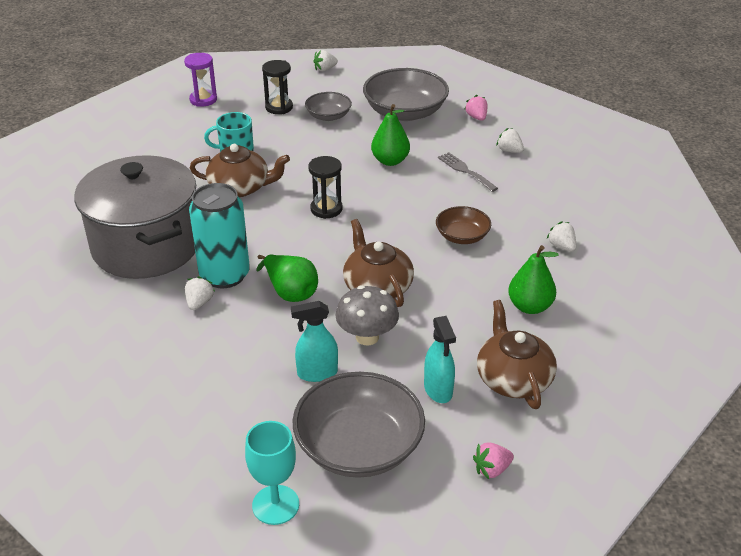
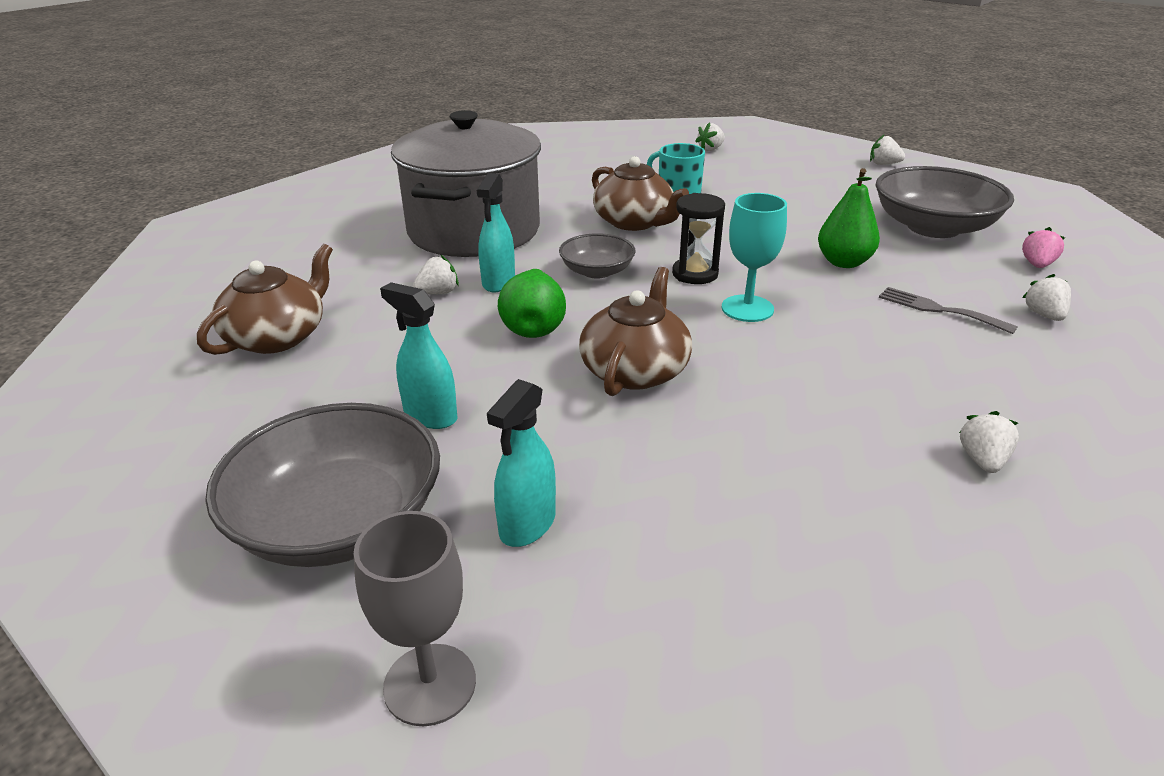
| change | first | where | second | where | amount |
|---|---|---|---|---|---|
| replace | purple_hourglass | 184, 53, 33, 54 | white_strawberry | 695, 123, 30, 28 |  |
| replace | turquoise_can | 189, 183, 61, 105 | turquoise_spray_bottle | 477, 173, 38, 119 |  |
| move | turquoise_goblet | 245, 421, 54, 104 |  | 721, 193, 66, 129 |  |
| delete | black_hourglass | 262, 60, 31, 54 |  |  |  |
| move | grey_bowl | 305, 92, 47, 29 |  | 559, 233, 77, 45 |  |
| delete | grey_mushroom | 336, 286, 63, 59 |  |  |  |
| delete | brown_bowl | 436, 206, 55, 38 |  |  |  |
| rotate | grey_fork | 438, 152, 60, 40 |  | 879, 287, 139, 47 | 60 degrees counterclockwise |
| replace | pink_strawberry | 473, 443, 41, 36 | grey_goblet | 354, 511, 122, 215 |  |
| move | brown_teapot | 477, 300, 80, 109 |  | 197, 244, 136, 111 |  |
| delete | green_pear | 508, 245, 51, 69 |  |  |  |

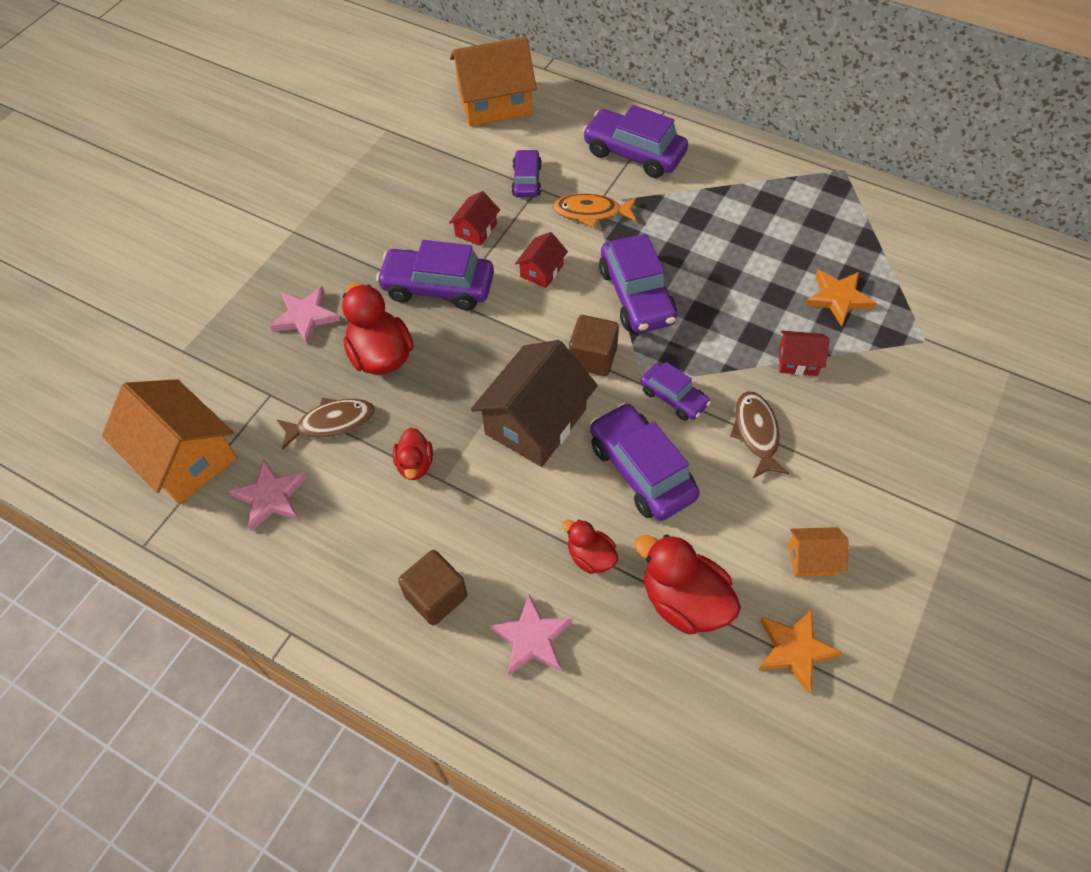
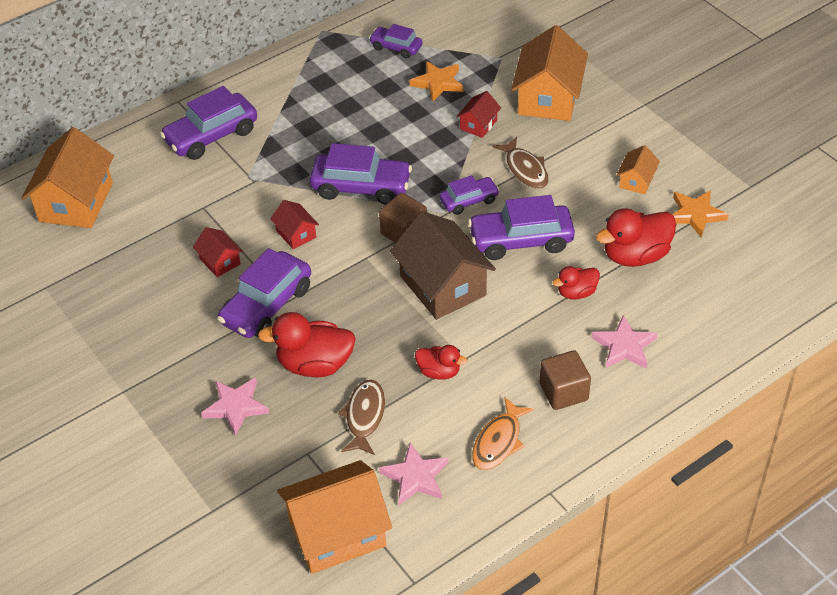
| change | first | where | second | where | amount |
|---|---|---|---|---|---|
| move | purple_car | 512, 149, 30, 48 |  | 369, 24, 53, 34 |  |
| move | orange_fish | 553, 194, 83, 33 |  | 472, 397, 62, 73 |  |
| rotate | brown_fish | 730, 391, 60, 87 |  | 493, 137, 56, 52 | 135 degrees counterclockwise |
| insert |  |  | orange_house | 511, 25, 77, 96 |  |

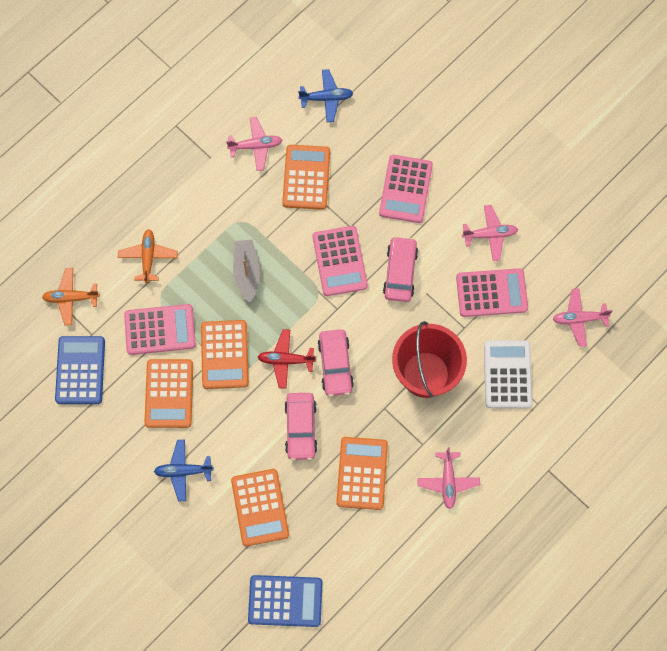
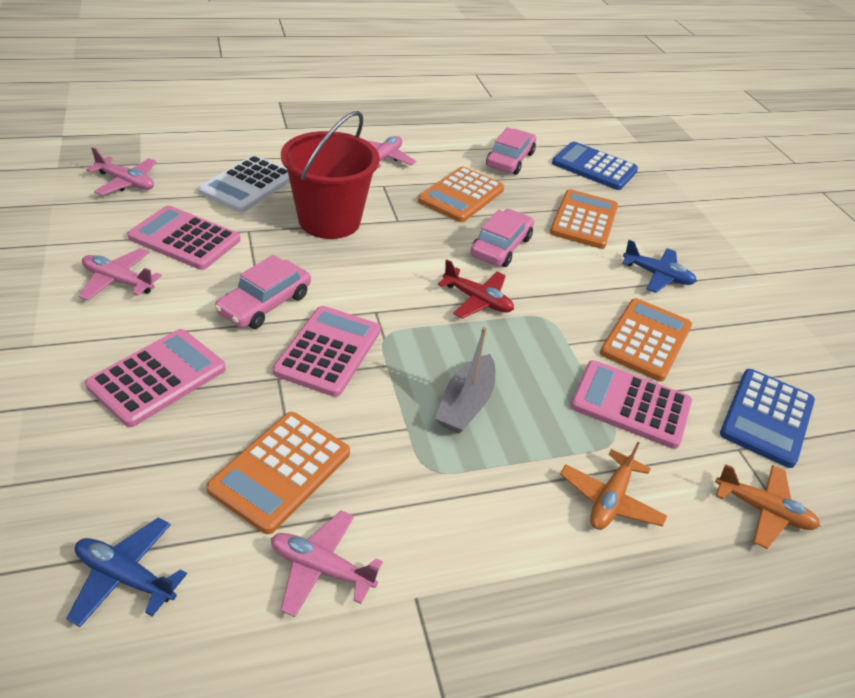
| change | first | where | second | where | amount |
|---|---|---|---|---|---|
| delete | orange_calculator | 201, 320, 48, 69 |  |  |  |
| move | pink_car | 318, 329, 36, 67 |  | 486, 127, 50, 48 |  |

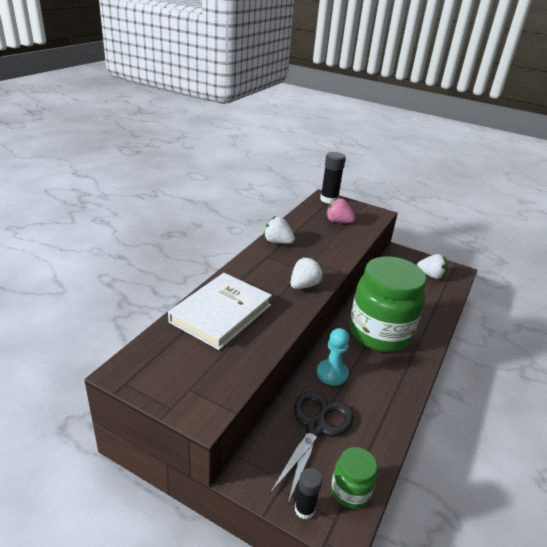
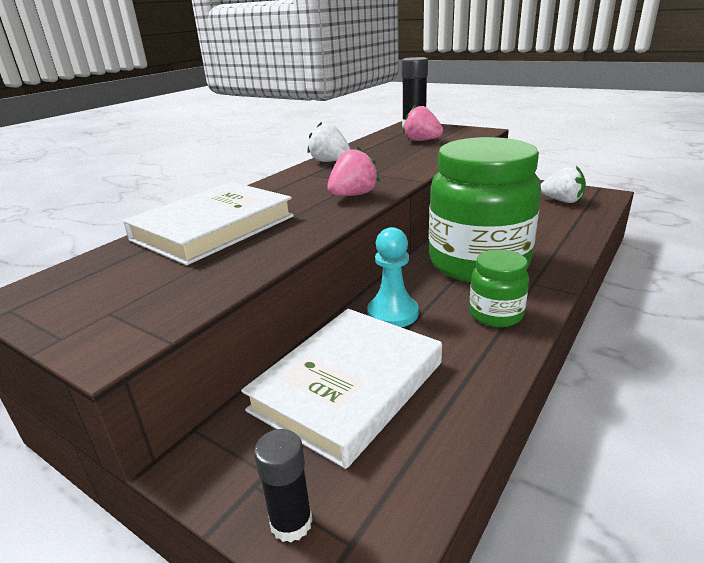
| change | first | where | second | where | amount |
|---|---|---|---|---|---|
| replace | black_scissors | 270, 391, 84, 112 | white_book | 241, 309, 201, 160 |  |
| recolor | white_strawberry | 291, 257, 32, 32 | pink_strawberry | 327, 147, 53, 49 |  |
| move | green_jar | 331, 447, 46, 62 |  | 470, 249, 59, 78 |  |

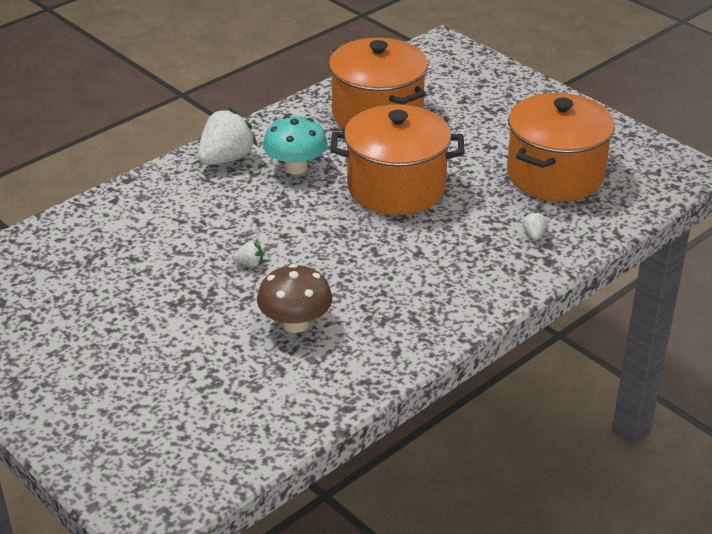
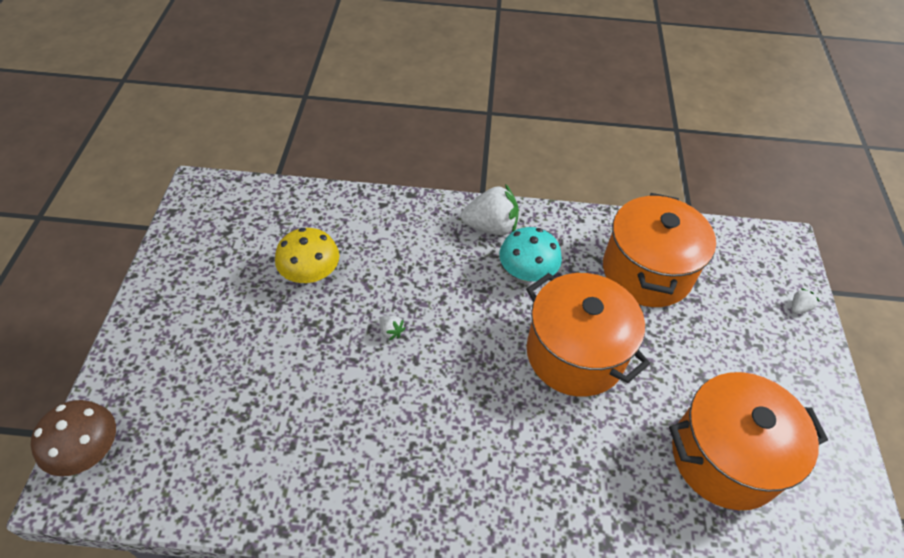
| change | first | where | second | where | amount |
|---|---|---|---|---|---|
| move | brown_mushroom | 257, 264, 75, 69 |  | 31, 400, 85, 76 |  |
| move | white_strawberry | 522, 211, 26, 29 |  | 792, 288, 28, 26 |  |
| insert |  |  | yellow_mushroom | 275, 228, 64, 55 |  |

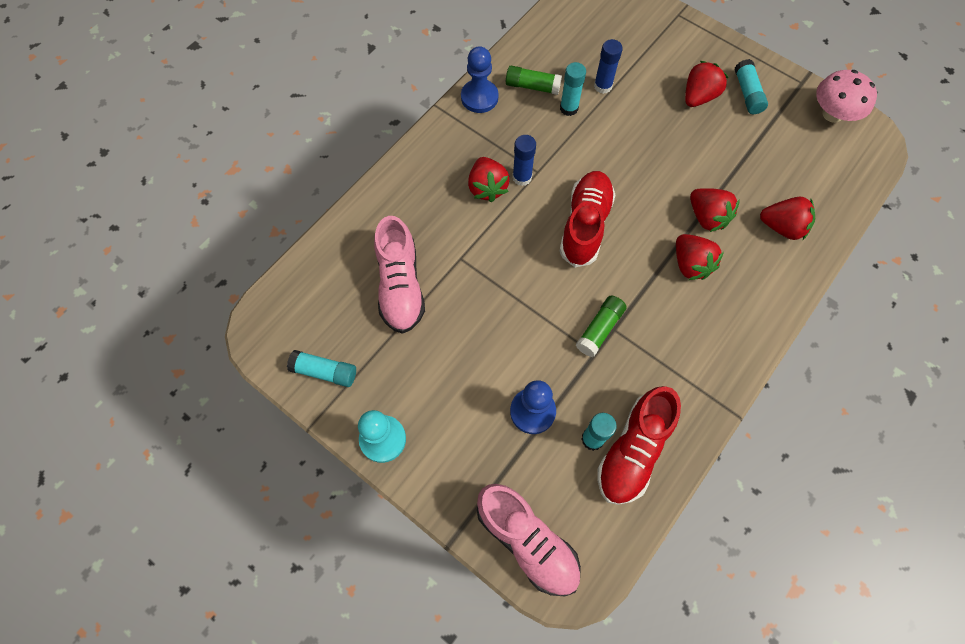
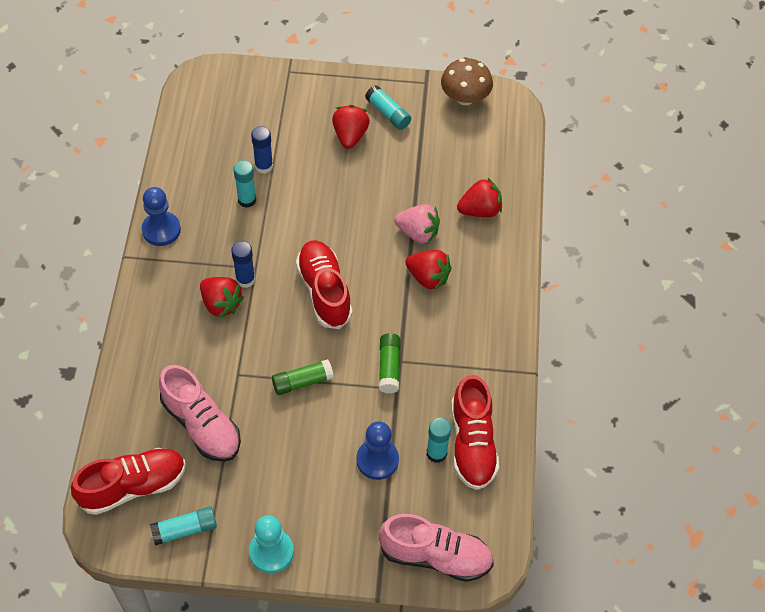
| change | first | where | second | where | amount |
|---|---|---|---|---|---|
| move | green_glue_stick | 506, 66, 56, 29 |  | 272, 359, 62, 36 |  |
| recolor | red_strawberry | 690, 188, 50, 44 | pink_strawberry | 394, 204, 46, 39 |  |
| recolor | pink_mushroom | 816, 70, 61, 53 | brown_mushroom | 441, 58, 52, 47 |  |
| insert |  |  | red_shoe | 71, 448, 115, 67 |  |

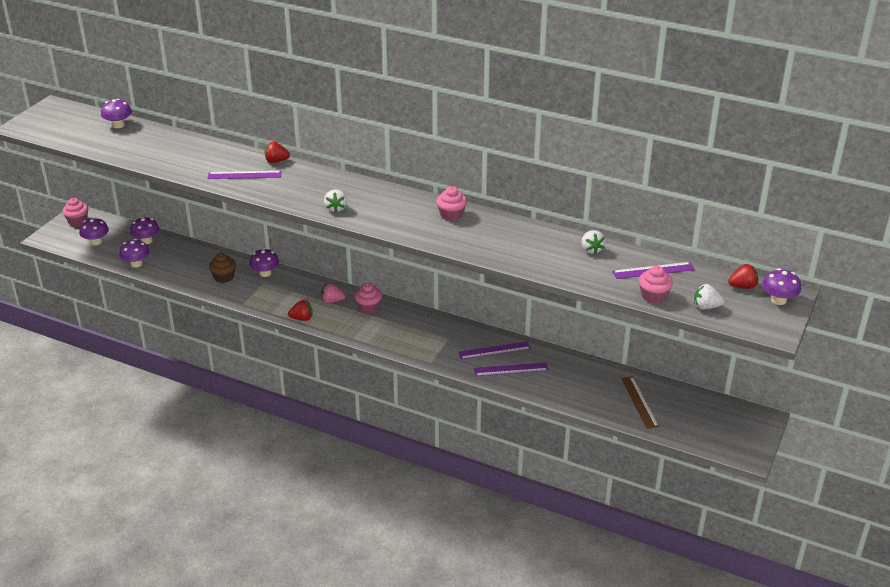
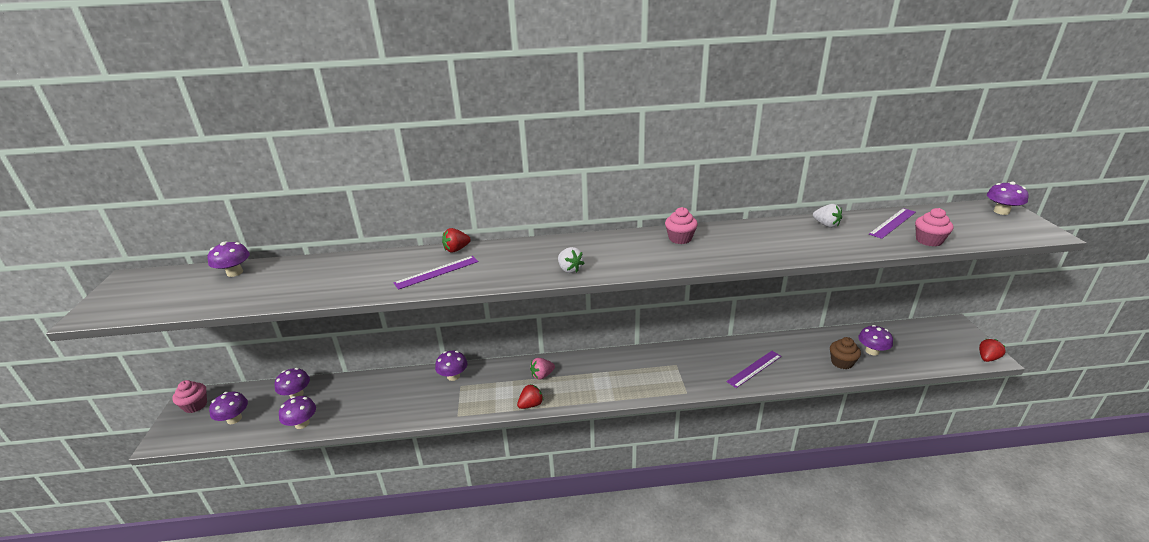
| change | first | where | second | where | amount |
|---|---|---|---|---|---|
| move | brown_cupcake | 209, 253, 27, 30 |  | 830, 337, 31, 32 |  |
| delete | pink_cupcake | 354, 283, 28, 30 |  |  |  |
| delete | purple_ruler | 458, 341, 73, 19 |  |  |  |
| replace | brown_ruler | 621, 376, 38, 53 | purple_mushroom | 858, 325, 35, 30 |  |
| delete | white_strawberry | 694, 284, 31, 25 |  |  |  |
| move | red_strawberry | 728, 264, 30, 25 |  | 979, 339, 27, 23 |  |

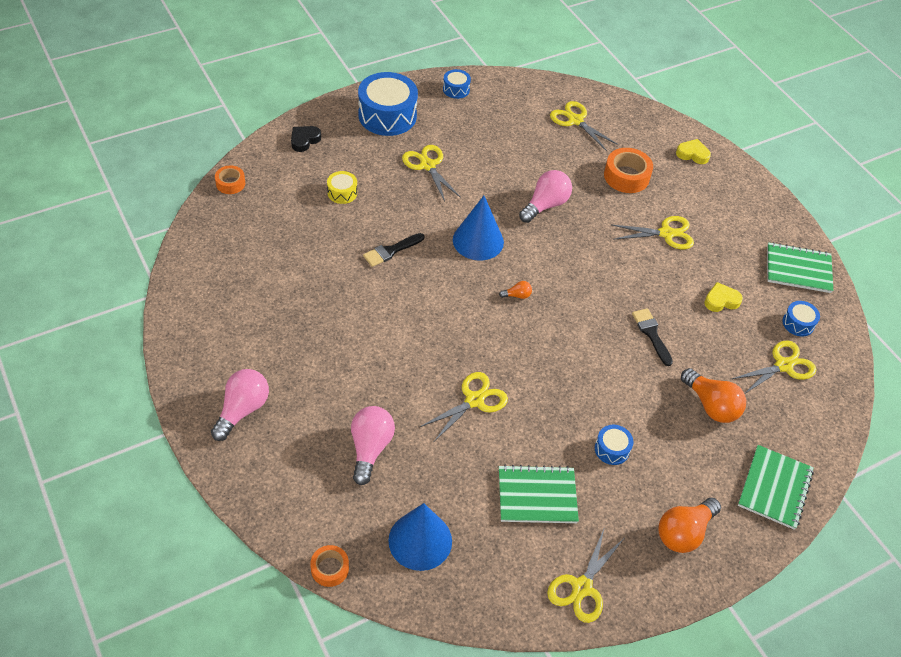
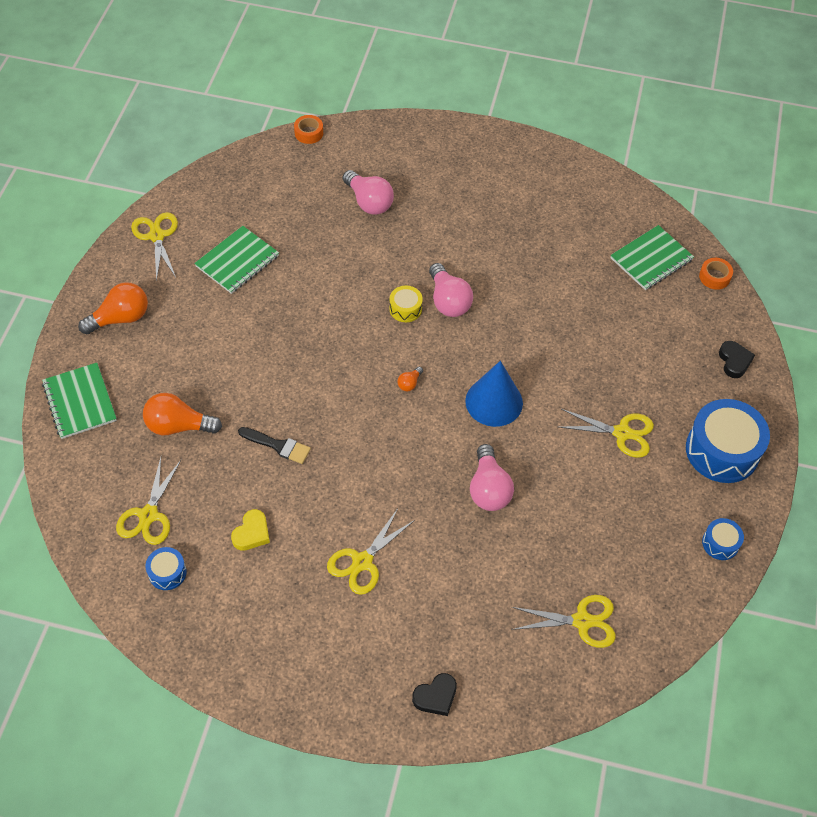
| change | first | where | second | where | amount |
|---|---|---|---|---|---|
| move | pink_light_bulb | 211, 369, 58, 72 |  | 429, 263, 44, 54 |  |
| move | yellow_drum | 327, 171, 30, 33 |  | 389, 286, 34, 36 |  |
| delete | black_brush | 363, 233, 62, 34 |  |  |  |
| delete | blue_cone | 388, 503, 64, 68 |  |  |  |
| delete | yellow_scissors | 420, 372, 88, 69 |  |  |  |
| delete | blue_drum | 595, 425, 38, 40 |  |  |  |
| delete | orange_tape | 604, 148, 49, 45 |  |  |  |
| rotate | orange_light_bulb | 658, 498, 63, 55 |  | 78, 282, 70, 53 | 60 degrees clockwise |
| recolor | yellow_heart | 676, 139, 35, 25 | black_heart | 412, 673, 45, 43 |  |
| move | green_notebook | 767, 242, 66, 51 |  | 611, 225, 83, 65 |  |

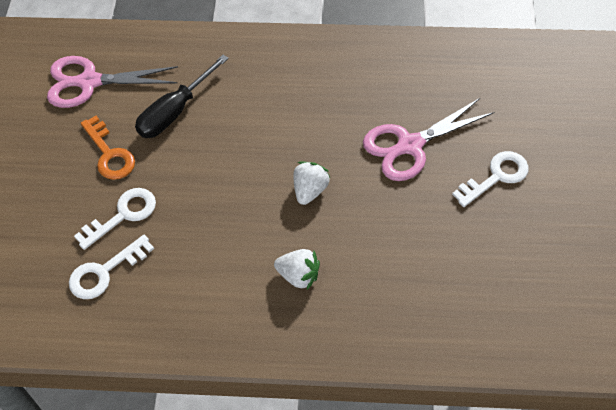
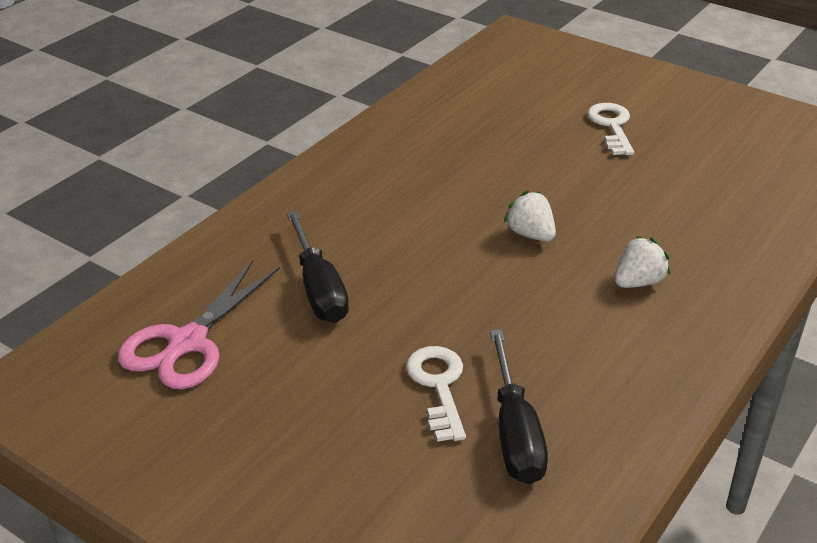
| change | first | where | second | where | amount |
|---|---|---|---|---|---|
| replace | white_key | 69, 235, 85, 64 | black_screwdriver | 490, 329, 58, 155 |  |
| delete | orange_key | 81, 116, 54, 64 |  |  |  |
| delete | pink_scissors | 363, 98, 131, 83 |  |  |  |

